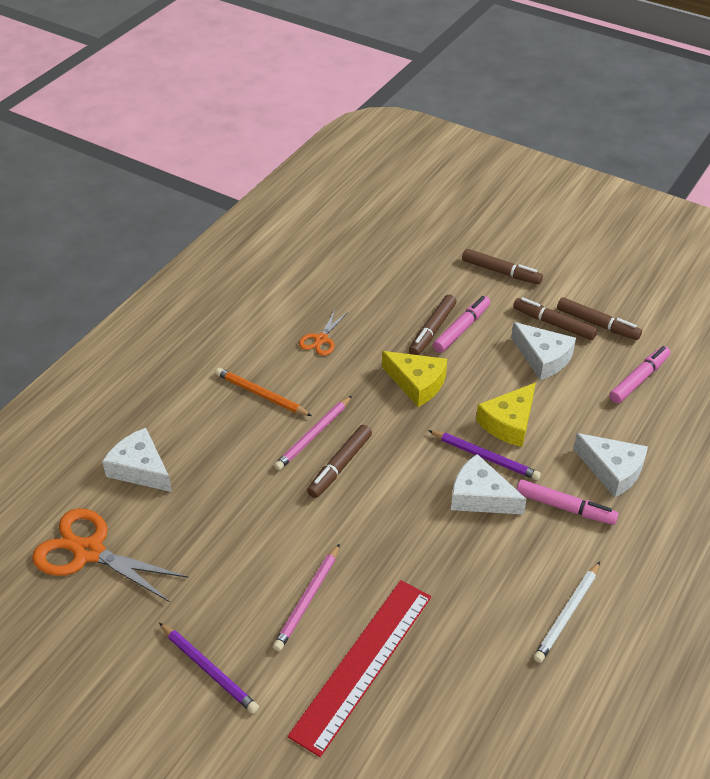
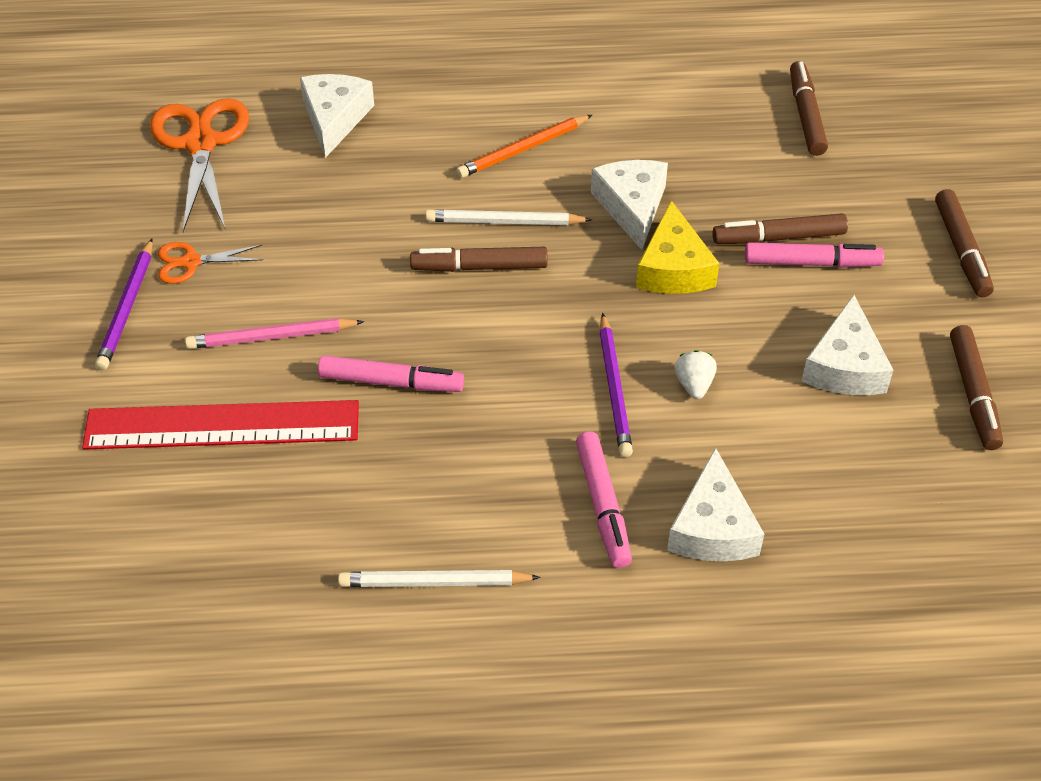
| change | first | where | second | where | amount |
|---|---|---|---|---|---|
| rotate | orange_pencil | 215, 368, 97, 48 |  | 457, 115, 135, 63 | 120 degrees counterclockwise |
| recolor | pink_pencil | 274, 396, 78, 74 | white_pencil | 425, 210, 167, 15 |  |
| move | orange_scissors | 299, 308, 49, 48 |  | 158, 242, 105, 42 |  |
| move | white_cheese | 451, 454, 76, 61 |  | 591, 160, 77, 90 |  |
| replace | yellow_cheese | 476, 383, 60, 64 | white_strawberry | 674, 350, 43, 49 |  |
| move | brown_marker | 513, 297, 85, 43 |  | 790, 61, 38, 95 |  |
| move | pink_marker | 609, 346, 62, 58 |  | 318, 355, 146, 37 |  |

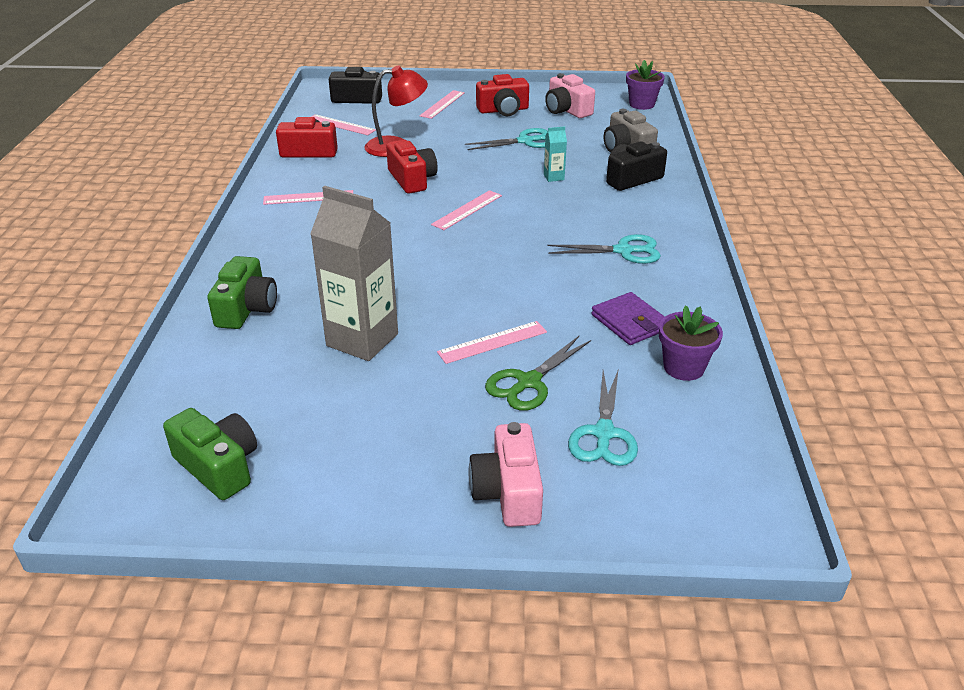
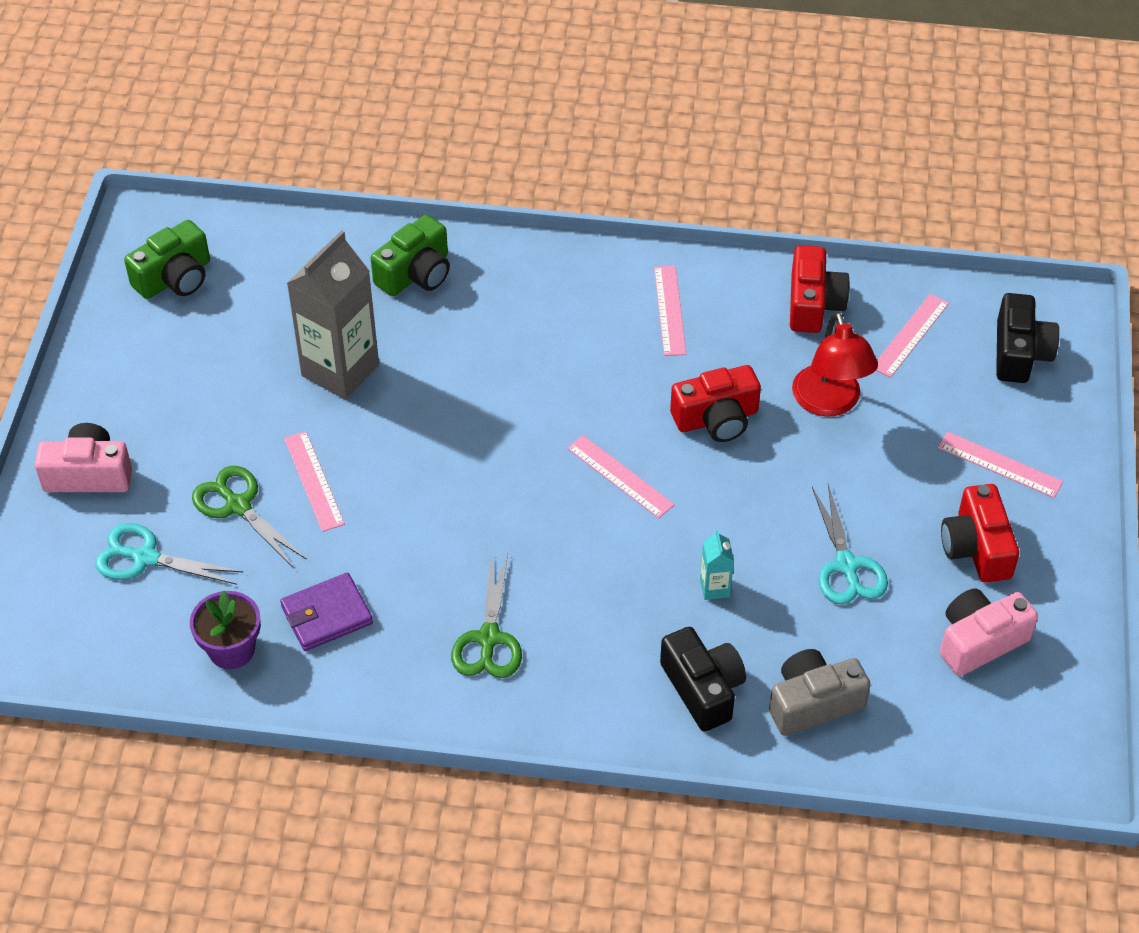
| change | first | where | second | where | amount |
|---|---|---|---|---|---|
| rotate | green_camera | 207, 256, 70, 73 |  | 371, 215, 79, 81 | 60 degrees counterclockwise |
| recolor | turquoise_scissors | 547, 234, 114, 30 | green_scissors | 451, 553, 71, 125 |  |
| delete | purple_flower_pot | 626, 60, 39, 50 |  |  |  |

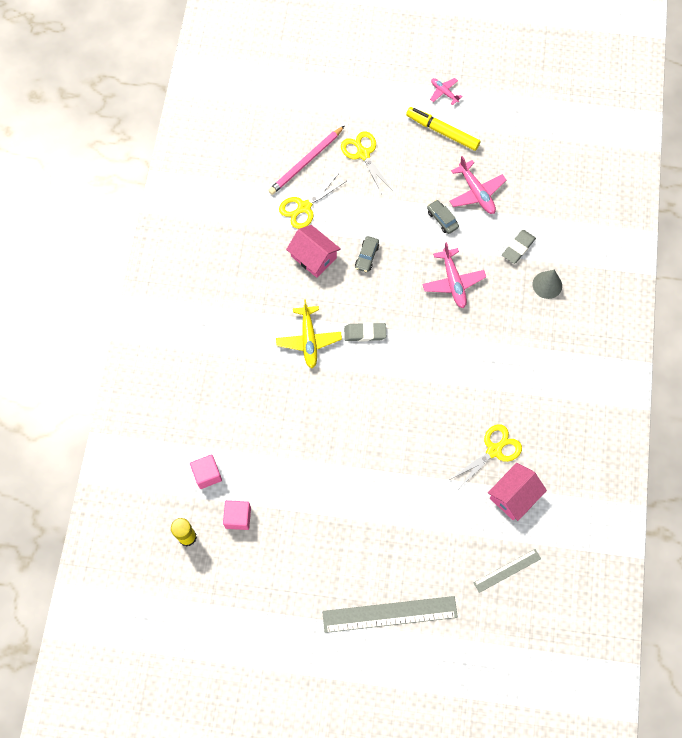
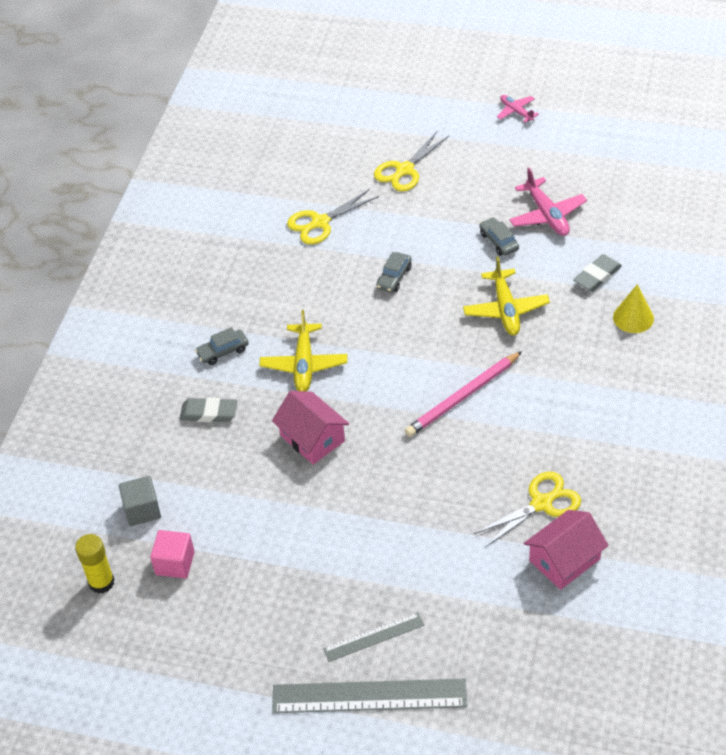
| change | first | where | second | where | amount |
|---|---|---|---|---|---|
| recolor | pink_cube | 190, 455, 32, 34 | grey_cube | 119, 476, 42, 50 |  |
| move | pink_pencil | 268, 126, 76, 69 |  | 405, 351, 117, 86 |  |
| move | pink_house | 286, 225, 55, 53 |  | 272, 391, 77, 74 |  |
| rotate | yellow_scissors | 341, 131, 51, 63 |  | 374, 130, 76, 62 | 120 degrees counterclockwise |
| move | grey_eraser | 344, 323, 42, 19 |  | 179, 397, 58, 25 |  |
| delete | yellow_marker | 406, 107, 74, 44 |  |  |  |
| recolor | pink_plane | 422, 242, 64, 66 | yellow_plane | 463, 256, 87, 79 |  |
| move | grey_ruler | 474, 549, 67, 44 |  | 323, 612, 101, 50 |  |
| recolor | grey_cone | 533, 270, 29, 29 | yellow_cone | 613, 284, 41, 49 |  |
| insert |  |  | grey_car | 195, 327, 54, 38 |  |

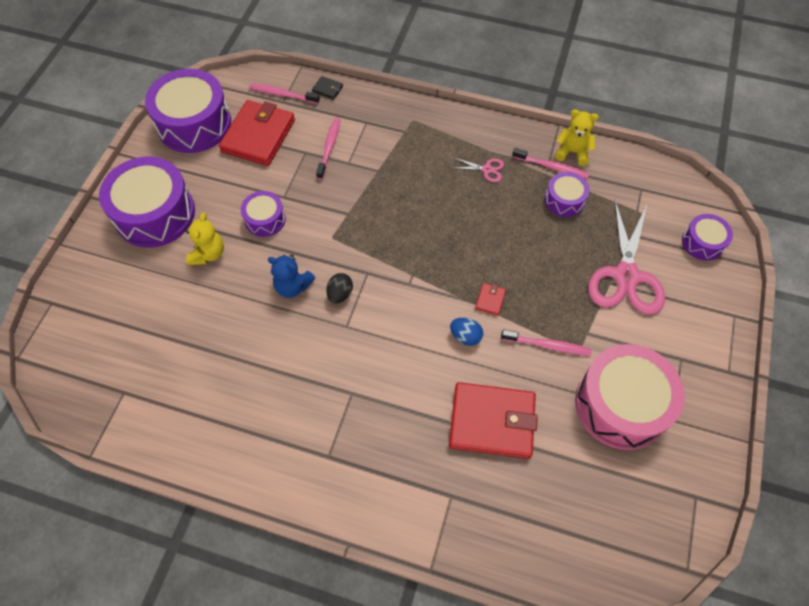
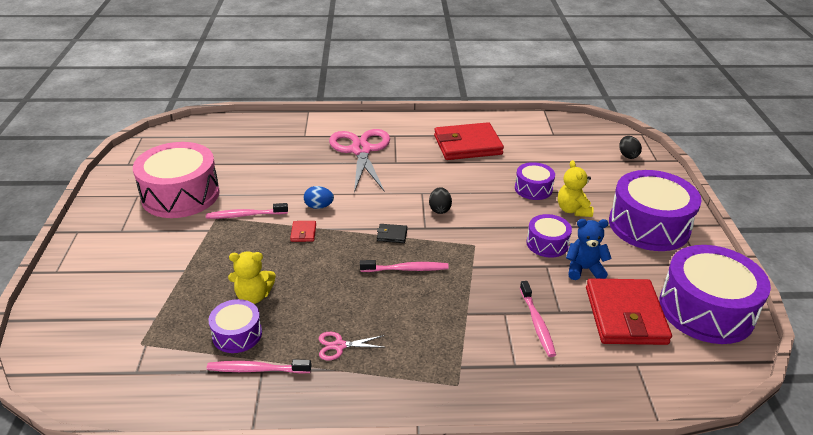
| change | first | where | second | where | amount |
|---|---|---|---|---|---|
| move | pink_toothbrush | 249, 83, 71, 21 |  | 360, 260, 89, 12 |  |
| move | blue_teddy_bear | 268, 254, 47, 44 |  | 566, 219, 46, 61 |  |
| move | black_wallet | 312, 76, 31, 24 |  | 377, 224, 30, 19 |  |
| move | red_wallet | 449, 382, 89, 77 |  | 434, 122, 70, 38 |  |
| move | yellow_teddy_bear | 555, 109, 44, 57 |  | 228, 251, 48, 53 |  |
| move | pink_scissors | 588, 200, 77, 115 |  | 329, 129, 61, 63 |  |
| move | purple_drum | 682, 214, 51, 47 |  | 515, 162, 40, 38 |  |
| insert |  |  | black_egg | 619, 136, 23, 23 |  |

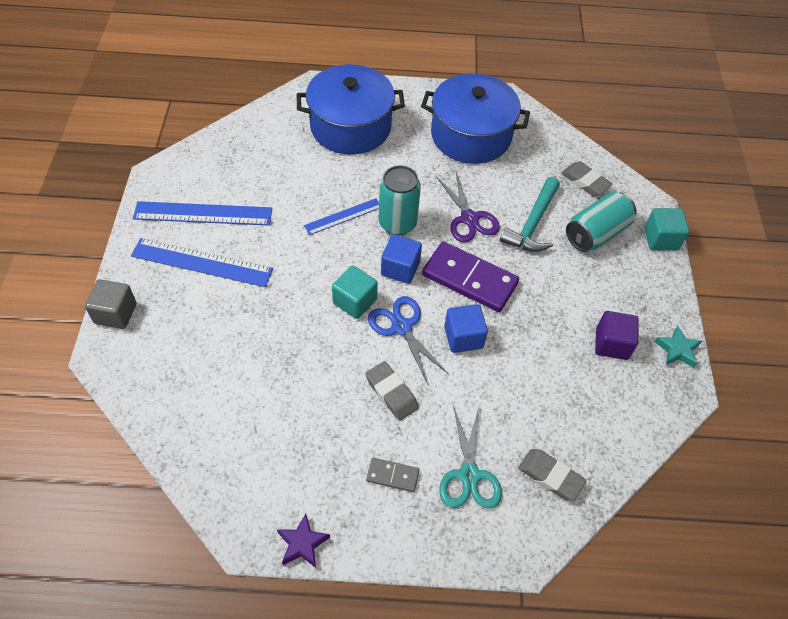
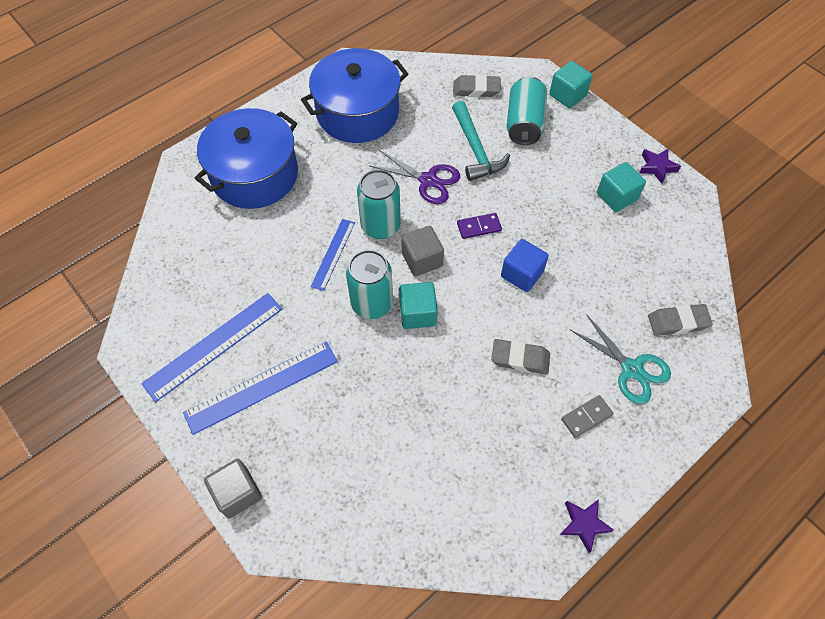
| change | first | where | second | where | amount |
|---|---|---|---|---|---|
| delete | blue_scissors | 368, 296, 81, 89 |  |  |  |
| recolor | blue_cube | 381, 234, 41, 50 | grey_cube | 401, 226, 43, 50 |  |
| resize | purple_domino | 422, 241, 97, 71 |  | 457, 213, 45, 26 | x0.48 |
| recolor | purple_cube | 595, 311, 43, 49 | turquoise_cube | 597, 162, 49, 50 |  |
| recolor | turquoise_star | 655, 326, 47, 42 | purple_star | 639, 149, 42, 35 |  |
| insert |  |  | turquoise_can | 346, 250, 47, 69 |  |

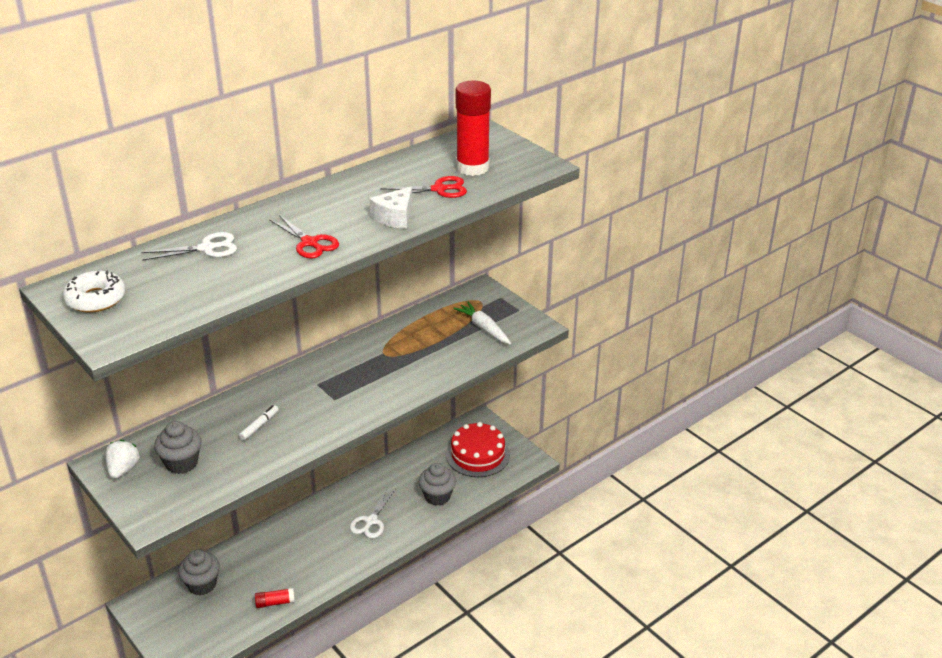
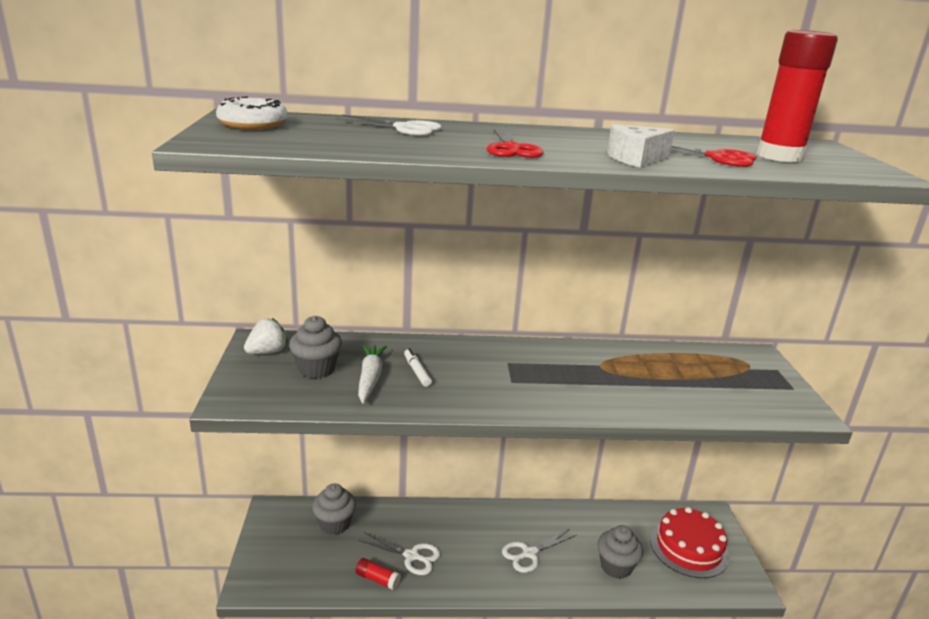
| change | first | where | second | where | amount |
|---|---|---|---|---|---|
| rotate | white_marker | 239, 405, 40, 36 |  | 404, 348, 28, 39 | 90 degrees counterclockwise |
| move | white_carrot | 454, 302, 57, 42 |  | 358, 345, 29, 58 |  |
| insert |  |  | white_scissors | 358, 532, 83, 43 |  |

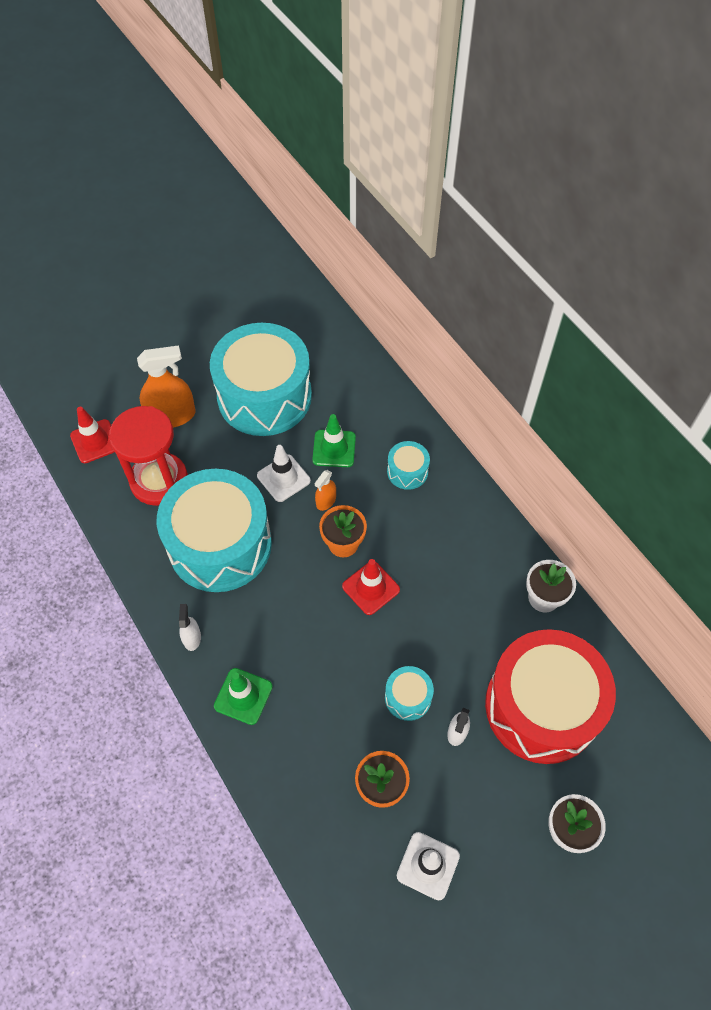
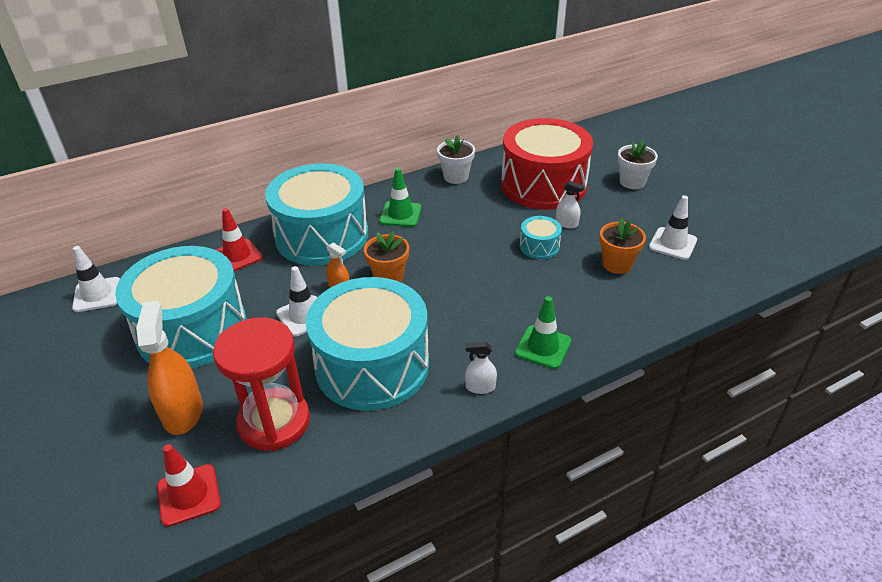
| change | first | where | second | where | amount |
|---|---|---|---|---|---|
| move | green_traffic_cone | 312, 414, 44, 53 |  | 379, 168, 43, 59 |  |
| move | red_traffic_cone | 342, 559, 58, 56 |  | 216, 208, 47, 63 |  |
| resize | turquoise_drum | 387, 441, 43, 49 |  | 265, 163, 103, 103 | x2.40 |
| insert |  |  | white_traffic_cone | 72, 246, 48, 66 |  |

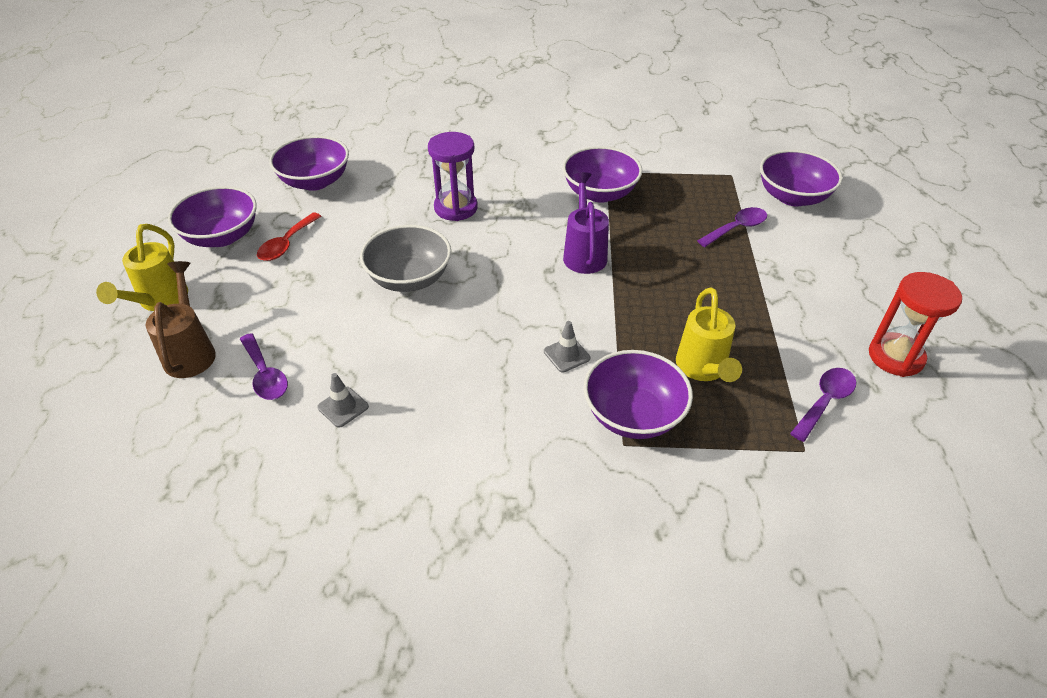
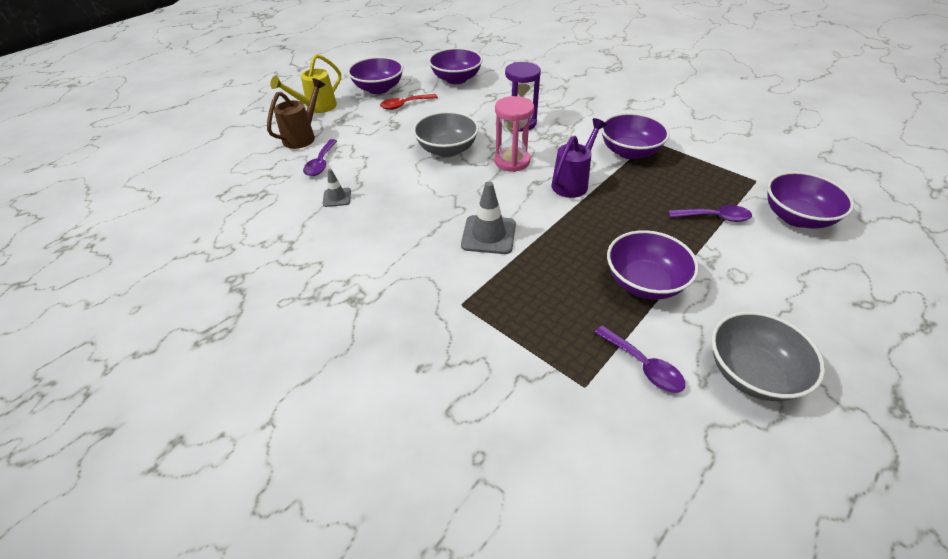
| change | first | where | second | where | amount |
|---|---|---|---|---|---|
| resize | grey_traffic_cone | 544, 321, 46, 51 |  | 461, 181, 55, 73 | x1.74 |
| move | purple_bowl | 583, 350, 110, 89 |  | 607, 230, 92, 70 |  |
| delete | yellow_watering_can | 676, 288, 66, 94 |  |  |  |
| rotate | purple_spoon | 790, 368, 66, 74 |  | 595, 325, 90, 68 | 60 degrees clockwise |
| replace | red_hourglass | 869, 272, 93, 105 | grey_bowl | 711, 311, 114, 90 |  |
| insert |  |  | pink_hourglass | 494, 96, 40, 76 |  |

